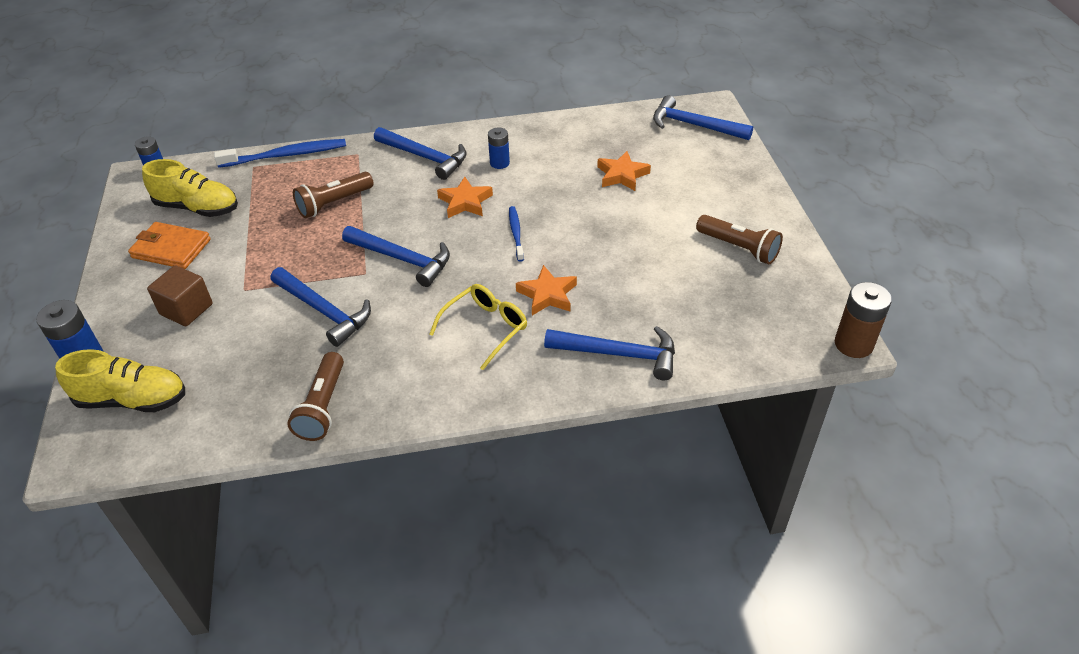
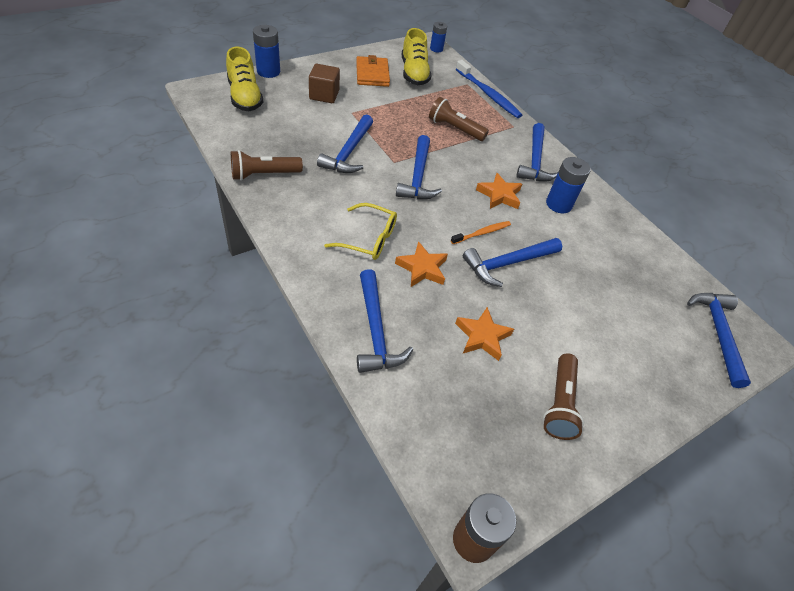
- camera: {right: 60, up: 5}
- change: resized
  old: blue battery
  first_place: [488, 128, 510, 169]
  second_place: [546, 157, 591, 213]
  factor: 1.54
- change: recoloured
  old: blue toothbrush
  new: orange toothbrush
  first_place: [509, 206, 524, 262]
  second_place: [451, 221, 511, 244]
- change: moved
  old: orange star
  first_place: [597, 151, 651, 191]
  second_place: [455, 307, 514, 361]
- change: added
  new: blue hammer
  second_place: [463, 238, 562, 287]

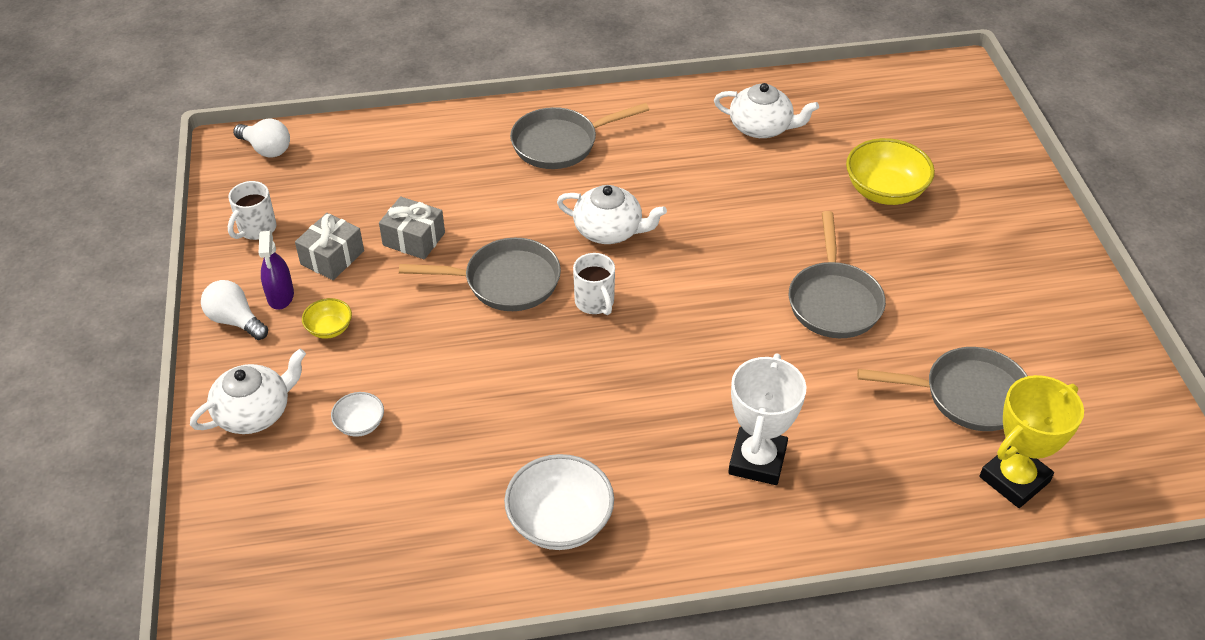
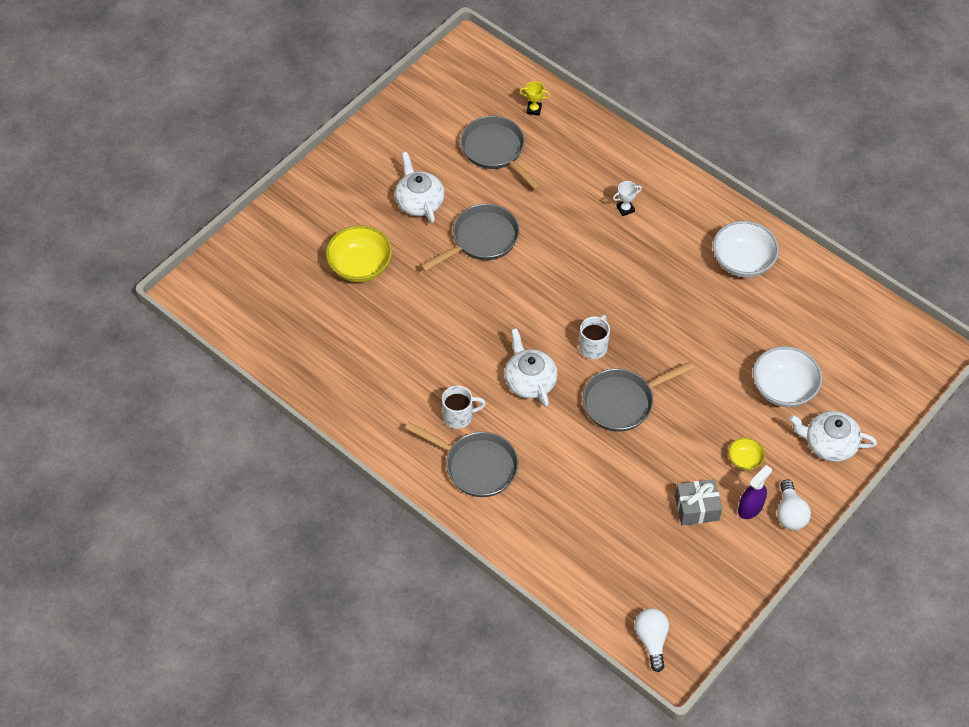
- camera: {right: -130, up: 10}
- change: moved
  old: white mug
  first_place: [228, 181, 276, 240]
  second_place: [442, 385, 486, 429]
- change: resized
  old: white bowl
  first_place: [331, 392, 384, 437]
  second_place: [753, 346, 823, 407]
  factor: 1.93
- change: removed
  old: grey gift
  first_place: [379, 196, 445, 259]
- change: turned
  old: grey pan
  first_place: [399, 238, 561, 311]
  second_place: [583, 361, 694, 432]
  degrees: -75
- change: moved
  old: white teapot
  first_place: [714, 83, 819, 138]
  second_place: [395, 152, 445, 223]
- change: resized
  old: white trophy
  first_place: [728, 353, 806, 485]
  second_place: [613, 181, 642, 216]
  factor: 0.45
- change: resized
  old: yellow trophy
  first_place: [979, 375, 1084, 508]
  second_place: [519, 81, 550, 116]
  factor: 0.45

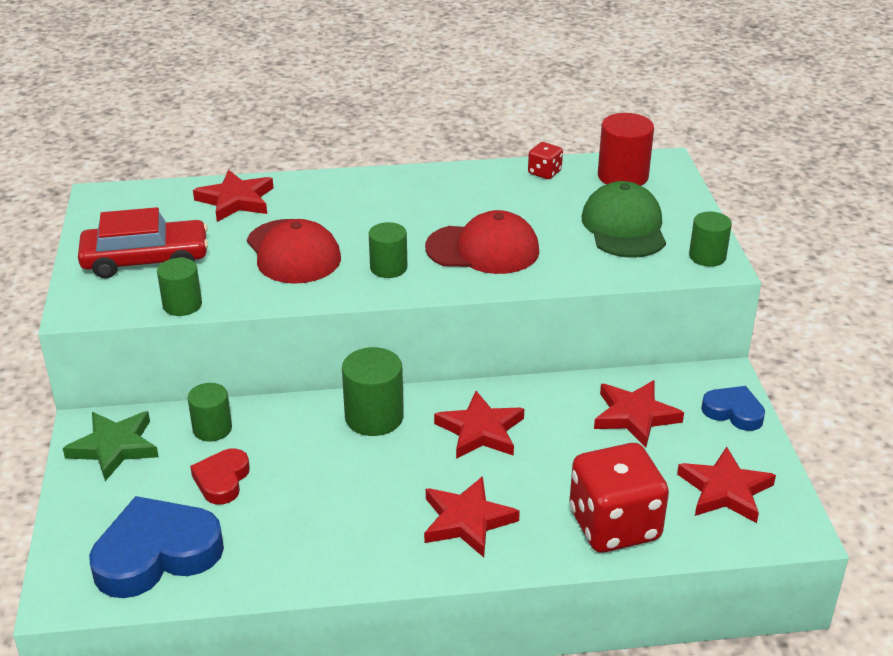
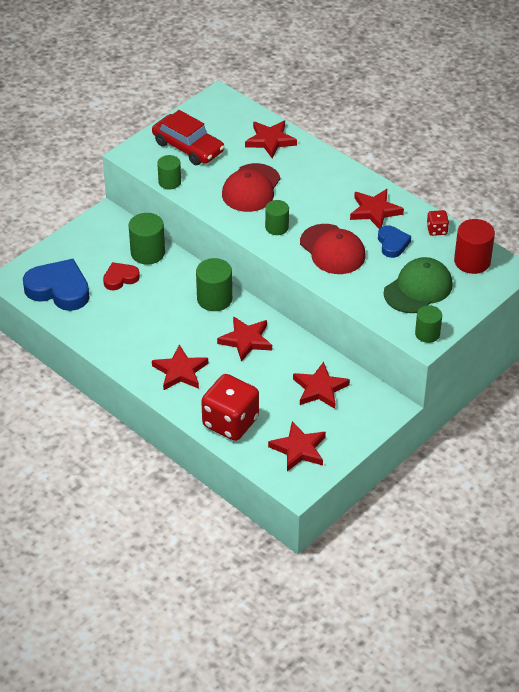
- camera: {right: 50, up: 10}
- change: removed
  old: green star
  first_place: [63, 411, 159, 481]
- change: resized
  old: green cylinder
  first_place: [188, 383, 232, 442]
  second_place: [129, 213, 165, 264]
  factor: 1.52
- change: moved
  old: blue heart
  first_place: [701, 386, 765, 431]
  second_place: [378, 225, 411, 258]
- change: added
  new: red star
  second_place: [350, 189, 404, 229]

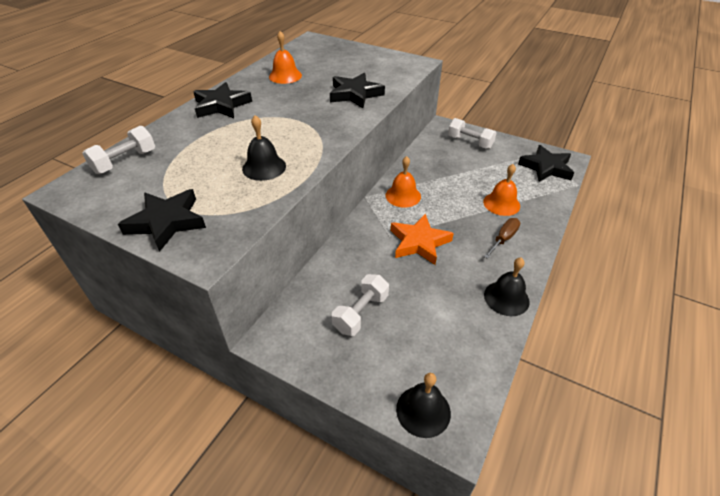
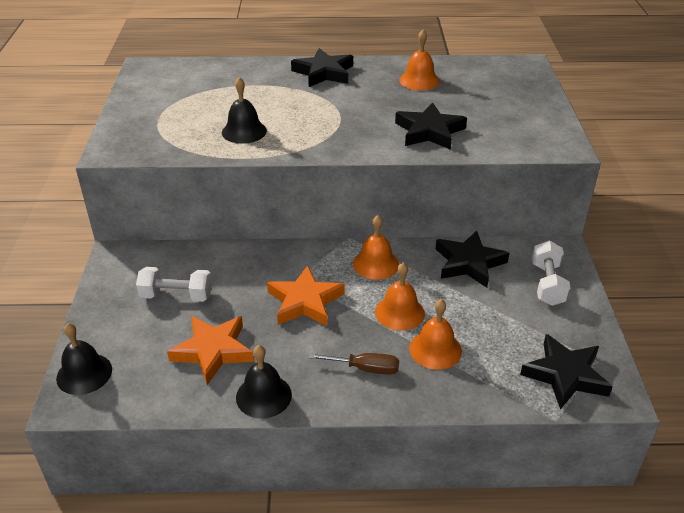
- camera: {right: 60, up: -5}
- change: removed
  old: white dumbbell
  first_place: [82, 126, 155, 174]
- change: moved
  old: black star
  first_place: [118, 189, 206, 252]
  second_place: [435, 231, 509, 287]
- change: added
  new: orange star
  second_place: [167, 316, 254, 385]
- change: added
  new: orange bell
  second_place: [375, 262, 425, 331]

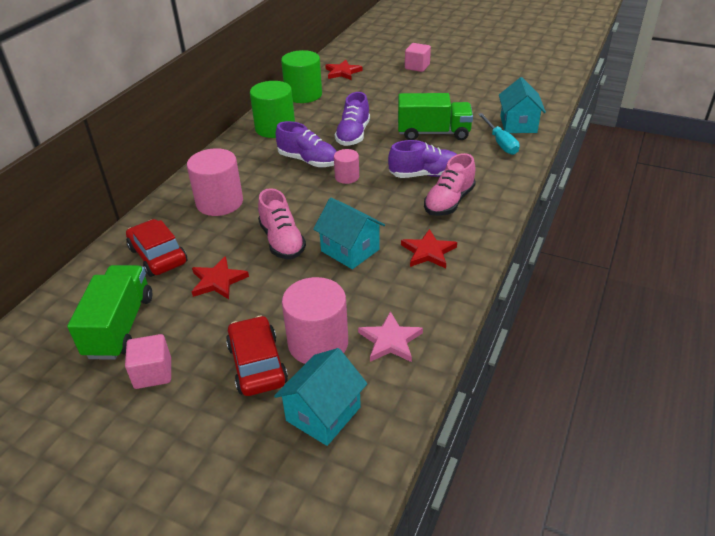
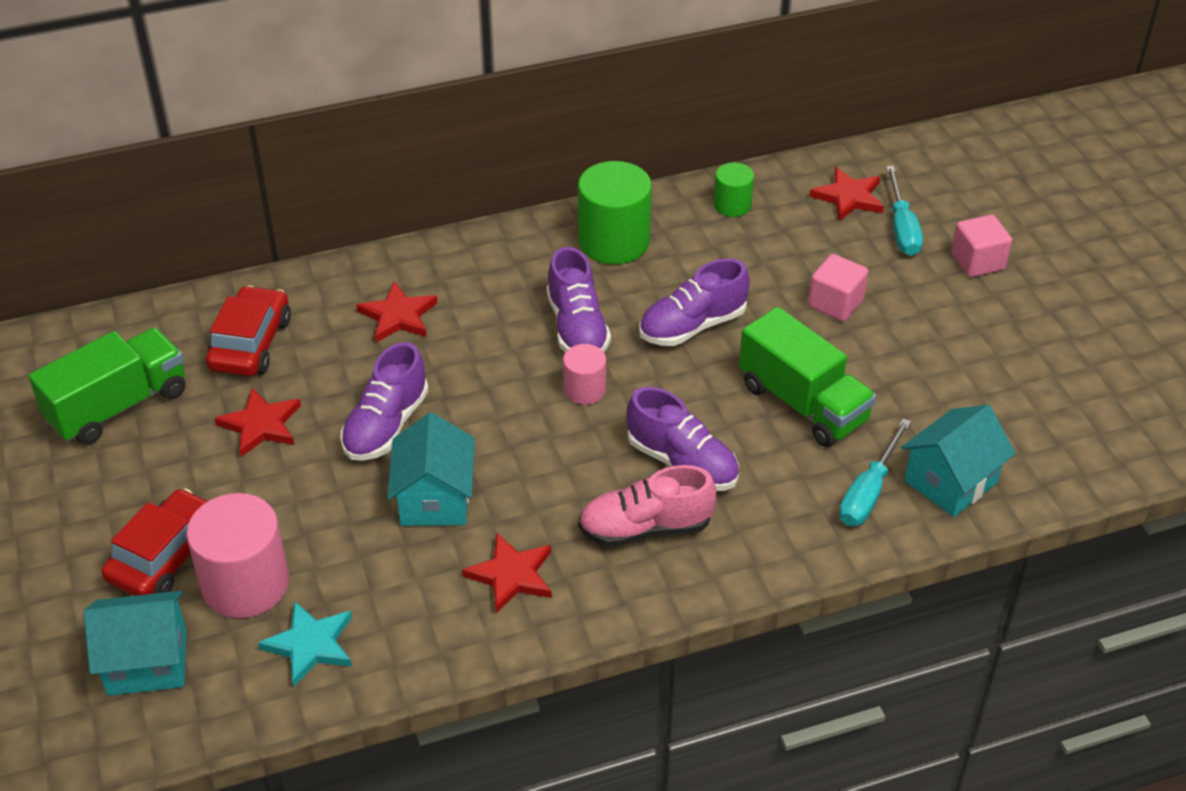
- camera: {right: 45, up: 5}
- change: moved
  old: pink cube
  first_place: [125, 334, 171, 389]
  second_place: [808, 254, 869, 322]
- change: replaced
  old: pink cylinder
  new: red star
  first_place: [187, 148, 243, 216]
  second_place: [356, 281, 437, 342]
- change: recoloured
  old: pink shoe
  new: purple shoe
  first_place: [258, 188, 306, 259]
  second_place: [340, 342, 429, 461]
- change: resized
  old: green cylinder
  first_place: [281, 50, 322, 103]
  second_place: [714, 163, 754, 217]
  factor: 0.54
- change: recoloured
  old: pink star
  new: turquoise star
  first_place: [358, 311, 423, 362]
  second_place: [258, 601, 352, 686]
- change: added
  new: turquoise screwdriver
  second_place: [886, 166, 923, 256]

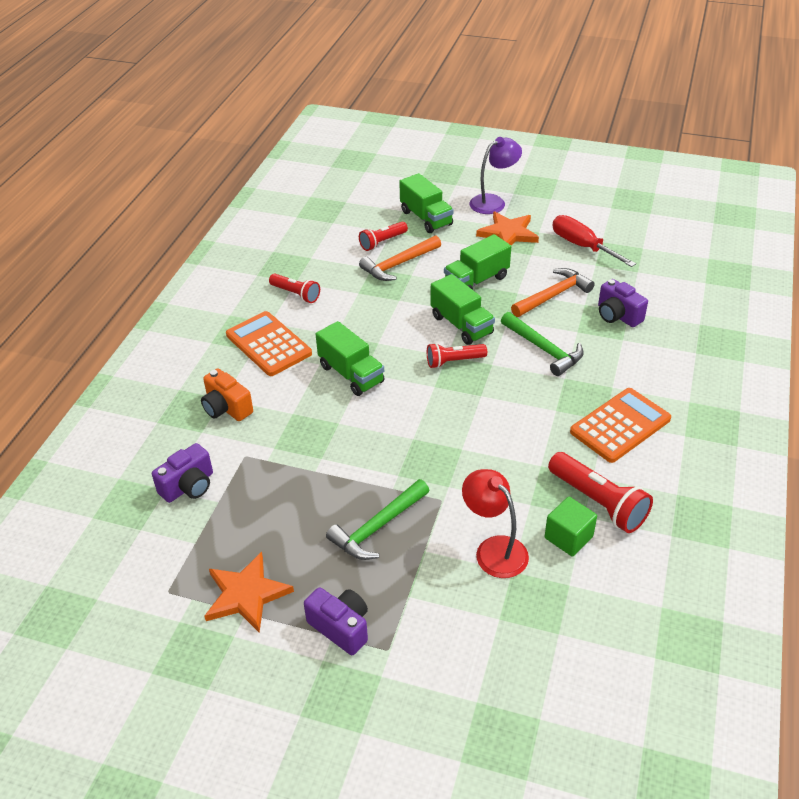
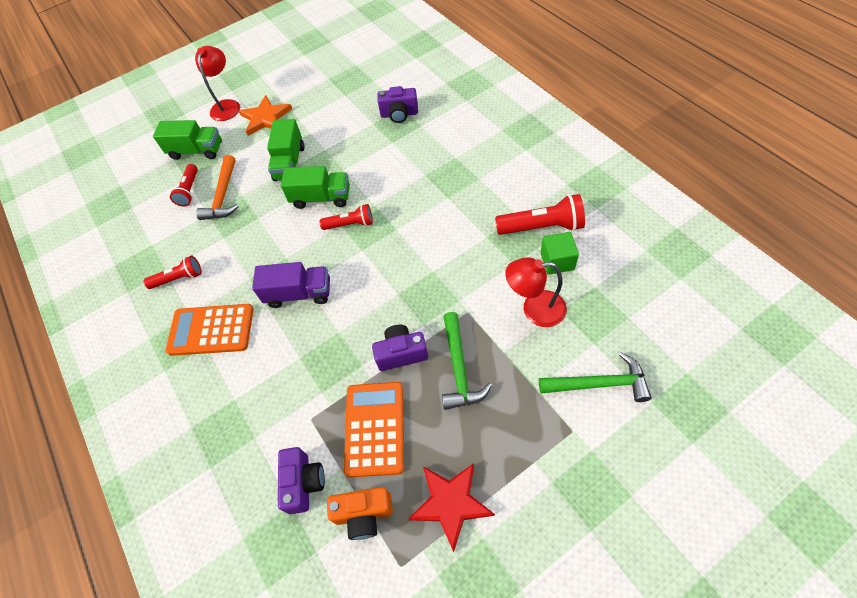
- camera: {right: -45, up: 15}
- change: moved
  old: orange camera
  first_place: [201, 368, 253, 421]
  second_place: [327, 487, 393, 540]
- change: recoloured
  old: orange star
  new: red star
  first_place: [204, 552, 294, 633]
  second_place: [408, 463, 495, 552]
- change: moved
  old: purple camera
  first_place: [304, 587, 368, 655]
  second_place: [372, 325, 428, 371]
- change: recoloured
  old: green truck
  new: purple truck
  first_place: [316, 321, 385, 396]
  second_place: [252, 262, 330, 308]
- change: turned
  old: red flashlight
  first_place: [427, 343, 487, 368]
  second_place: [319, 204, 373, 230]
  degrees: -120
- change: recoloured
  old: purple lamp
  new: red lamp
  first_place: [469, 137, 522, 214]
  second_place: [195, 46, 240, 121]
- change: moved
  old: green hammer
  first_place: [501, 312, 584, 376]
  second_place: [539, 352, 652, 402]
- change: removed
  old: orange hammer
  first_place: [511, 268, 595, 317]
- change: removed
  old: red screwdriver
  first_place: [552, 215, 636, 267]
- change: moved
  old: orange calculator
  first_place: [570, 388, 671, 463]
  second_place: [344, 382, 404, 478]

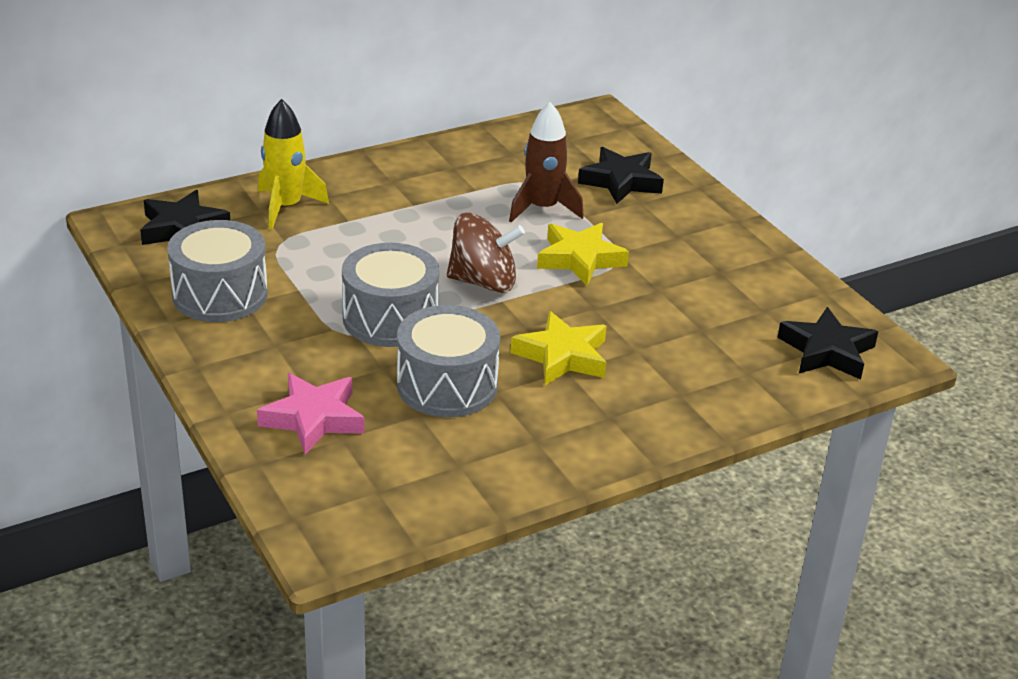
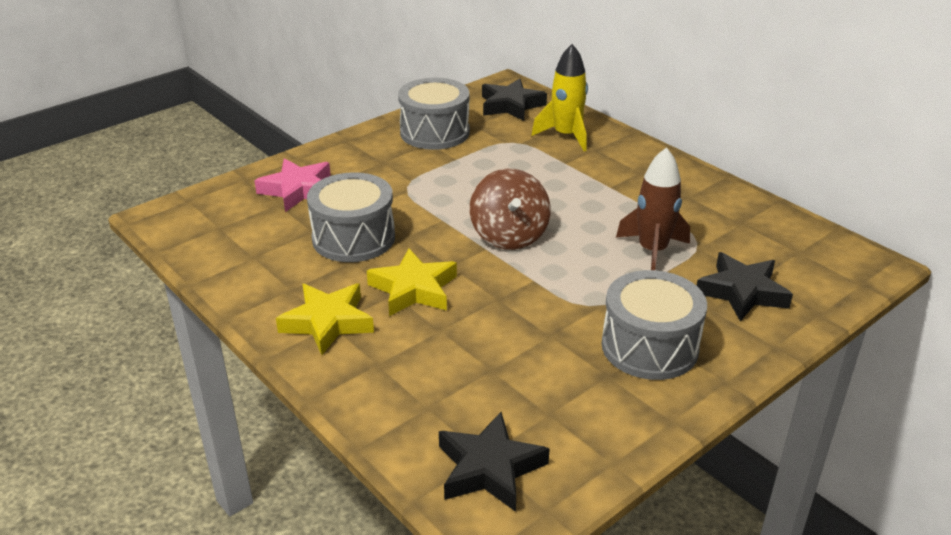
- camera: {right: 80, up: 0}
- change: moved
  old: grey drum
  first_place: [342, 243, 440, 347]
  second_place: [602, 270, 707, 380]
- change: moved
  old: yellow star
  first_place: [537, 223, 629, 286]
  second_place: [276, 283, 374, 355]

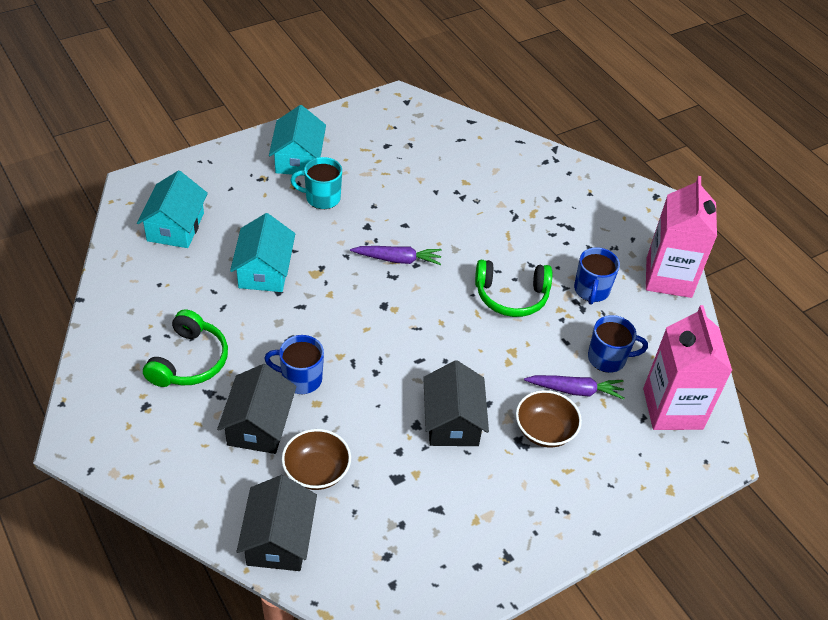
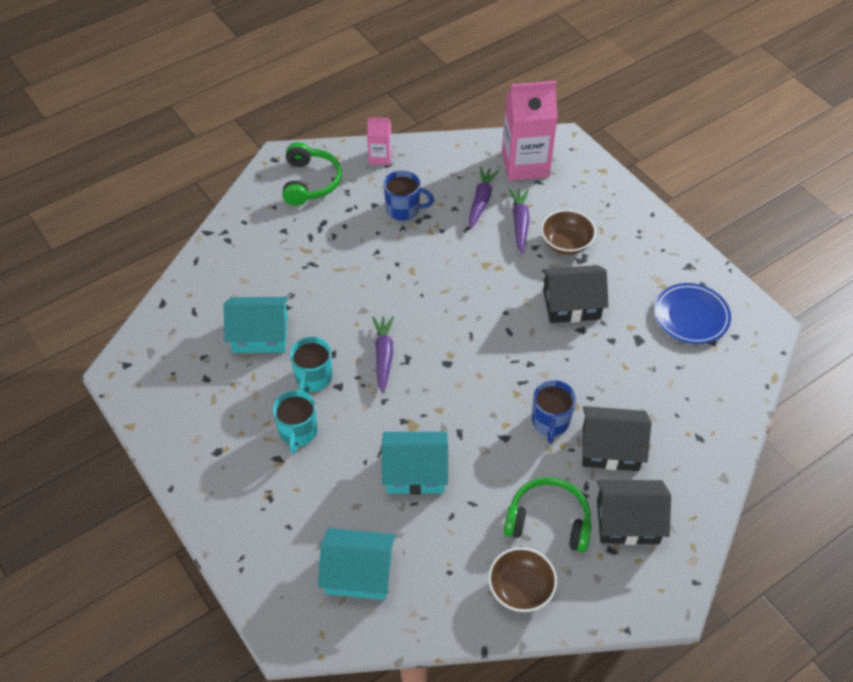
- camera: {right: -90, up: 5}
- change: moved
  old: black house
  first_place: [237, 475, 317, 571]
  second_place: [597, 480, 671, 545]
- change: moved
  old: turquoise house
  first_place: [269, 105, 326, 176]
  second_place: [223, 297, 289, 353]
- change: moved
  old: brown bowl
  first_place: [282, 429, 351, 490]
  second_place: [488, 547, 557, 612]
- change: moved
  old: green headphones
  first_place: [475, 260, 552, 317]
  second_place: [282, 142, 342, 206]
- change: replaced
  old: blue mug
  new: purple carrot
  first_place: [588, 315, 648, 373]
  second_place: [469, 167, 499, 229]
- change: resized
  old: pink carton
  first_place: [646, 176, 717, 298]
  second_place: [367, 117, 392, 165]
  factor: 0.51
- change: added
  new: turquoise mug
  second_place: [290, 337, 333, 393]
- change: added
  new: blue plate
  second_place: [654, 283, 731, 344]

